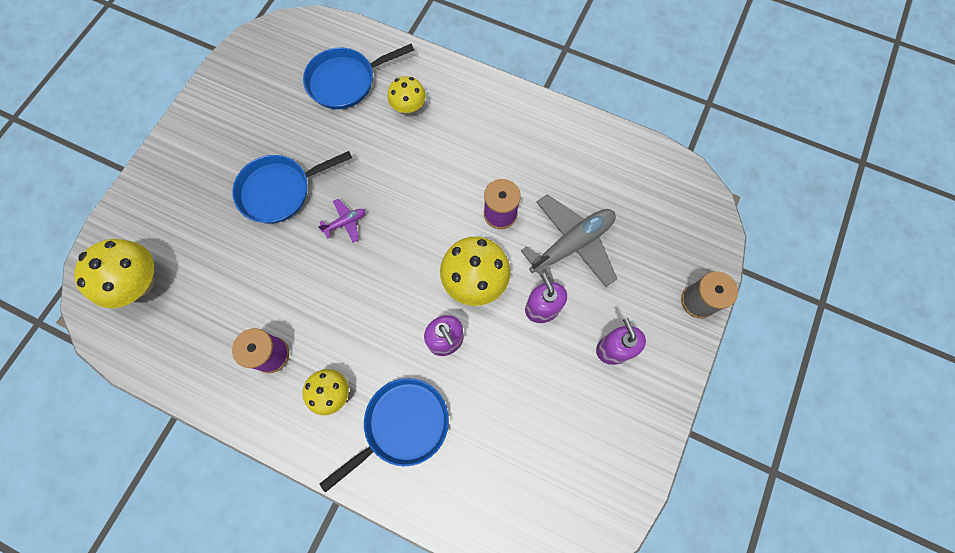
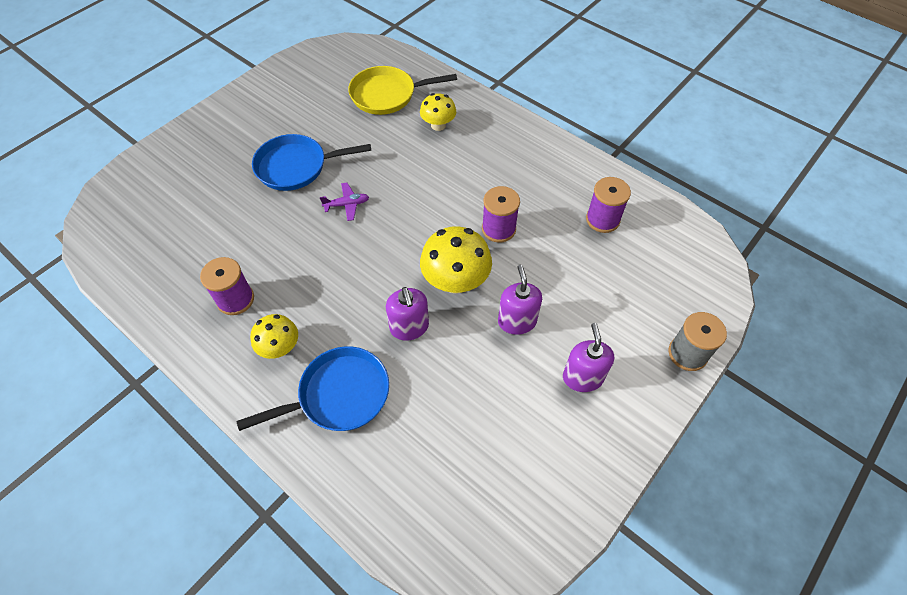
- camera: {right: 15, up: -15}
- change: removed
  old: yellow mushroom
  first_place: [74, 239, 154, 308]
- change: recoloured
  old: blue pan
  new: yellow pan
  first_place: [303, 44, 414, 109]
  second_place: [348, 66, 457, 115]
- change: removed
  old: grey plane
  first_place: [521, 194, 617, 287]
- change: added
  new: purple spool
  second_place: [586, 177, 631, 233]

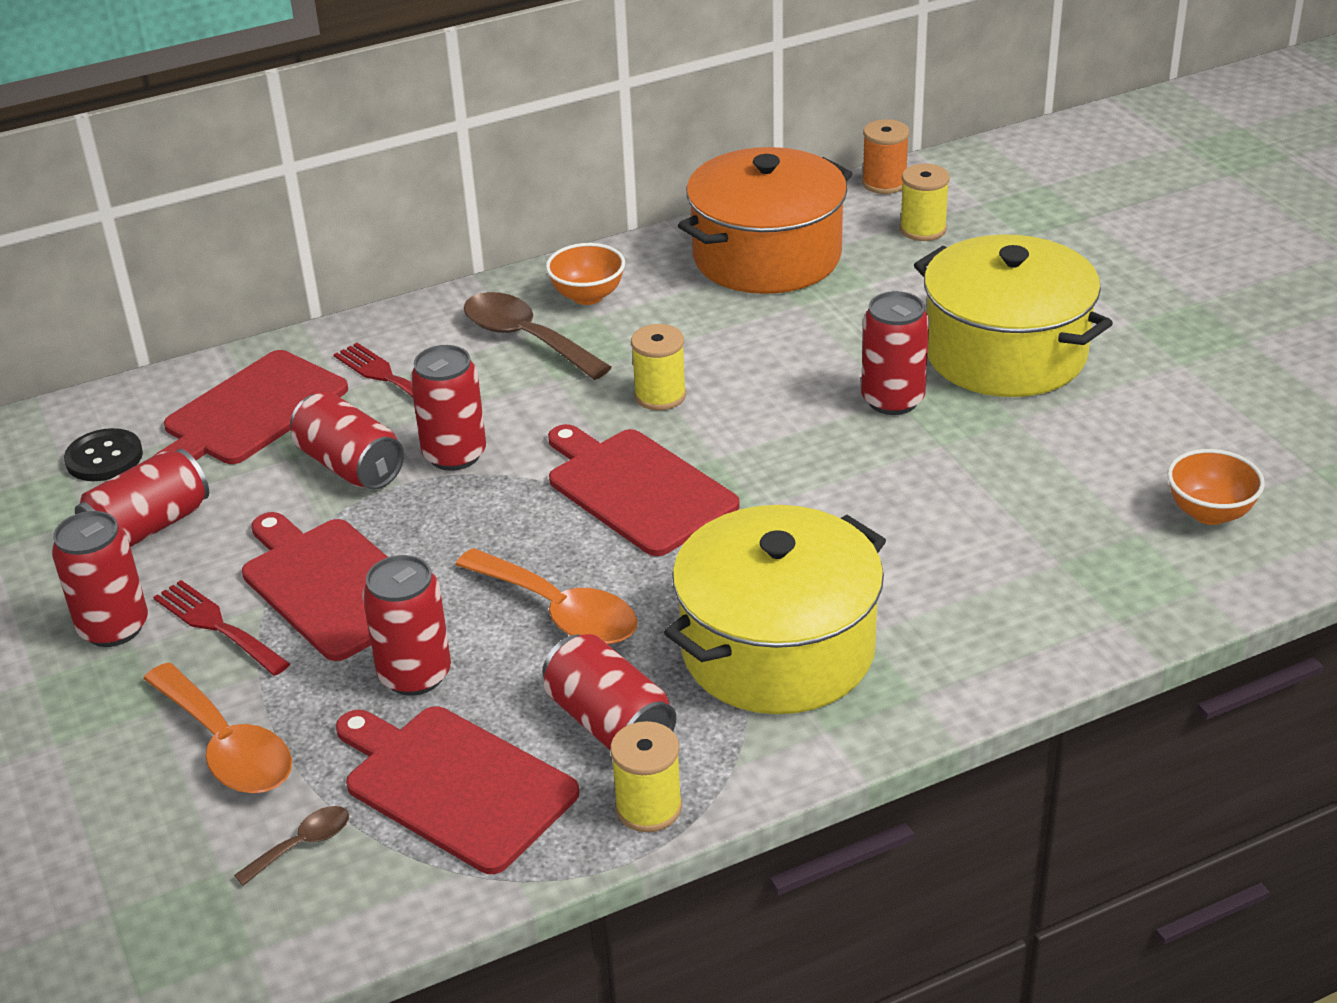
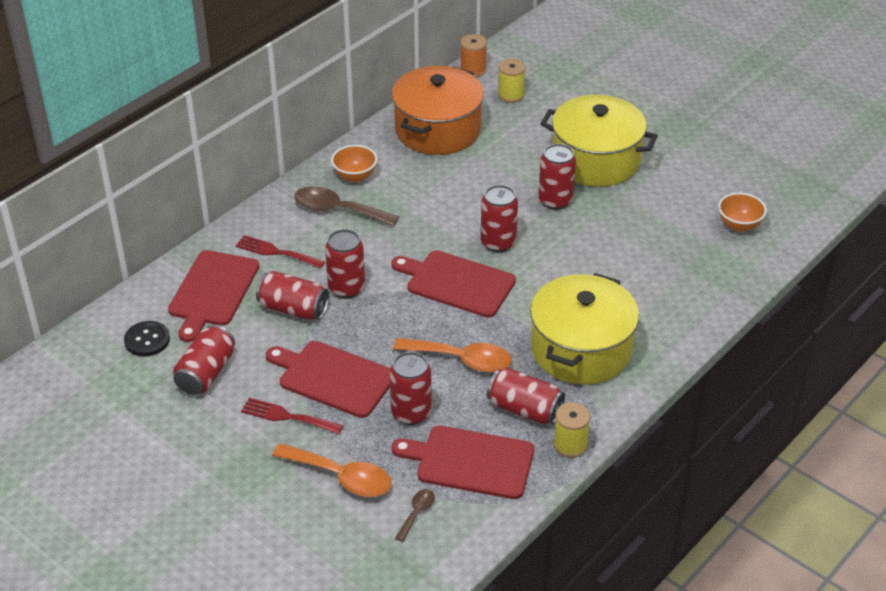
- camera: {right: -25, up: 5}
- change: moved
  old: red can
  first_place: [52, 511, 148, 647]
  second_place: [481, 185, 518, 252]
- change: removed
  old: yellow spool
  first_place: [631, 324, 686, 410]

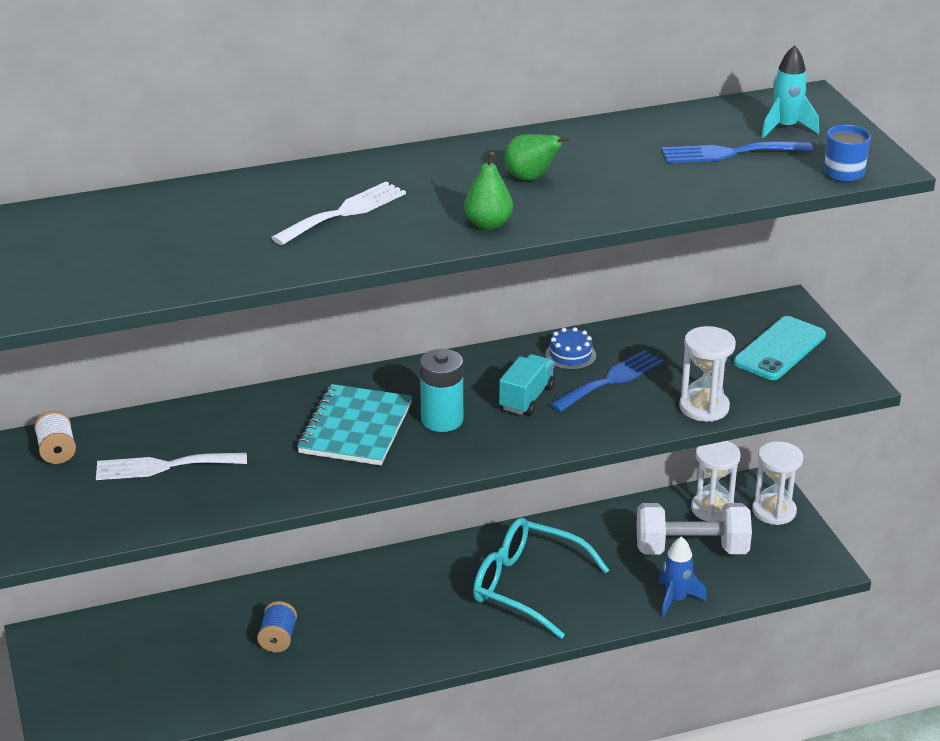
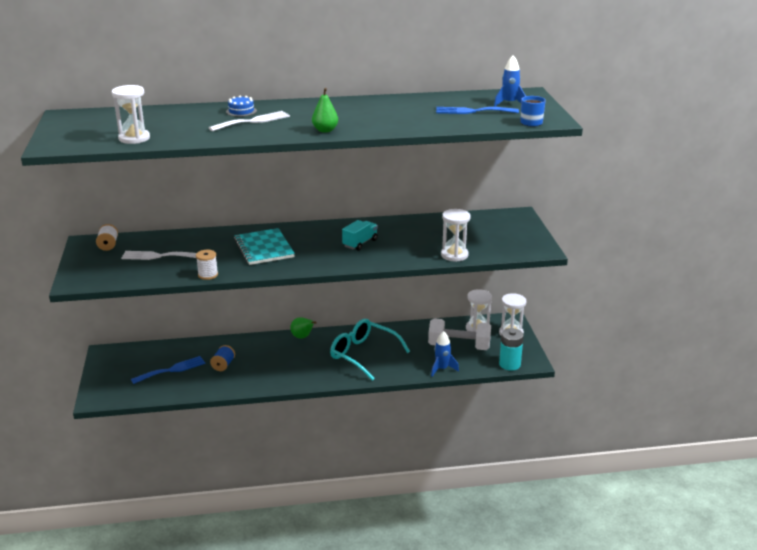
- camera: {right: 10, up: -5}
- change: turned
  old: turquoise notebook
  first_place: [297, 384, 412, 465]
  second_place: [234, 228, 295, 265]
  degrees: -45
- change: moved
  old: turquoise battery
  first_place: [420, 349, 463, 432]
  second_place: [499, 328, 524, 371]
- change: moved
  old: green pear
  first_place: [504, 134, 571, 180]
  second_place: [290, 317, 317, 339]
- change: moved
  old: blue cake
  first_place: [545, 327, 596, 370]
  second_place: [226, 96, 257, 117]
- change: moved
  old: blue fork
  first_place: [549, 350, 664, 412]
  second_place: [131, 356, 206, 384]
- change: removed
  old: turquoise phone
  first_place: [733, 316, 826, 380]
- change: recoloured
  old: turquoise rocket
  new: blue rocket
  first_place: [761, 45, 819, 138]
  second_place: [494, 55, 526, 107]
- change: added
  new: white hourglass
  second_place: [112, 85, 150, 144]
- change: added
  new: white spool
  second_place: [196, 250, 218, 280]

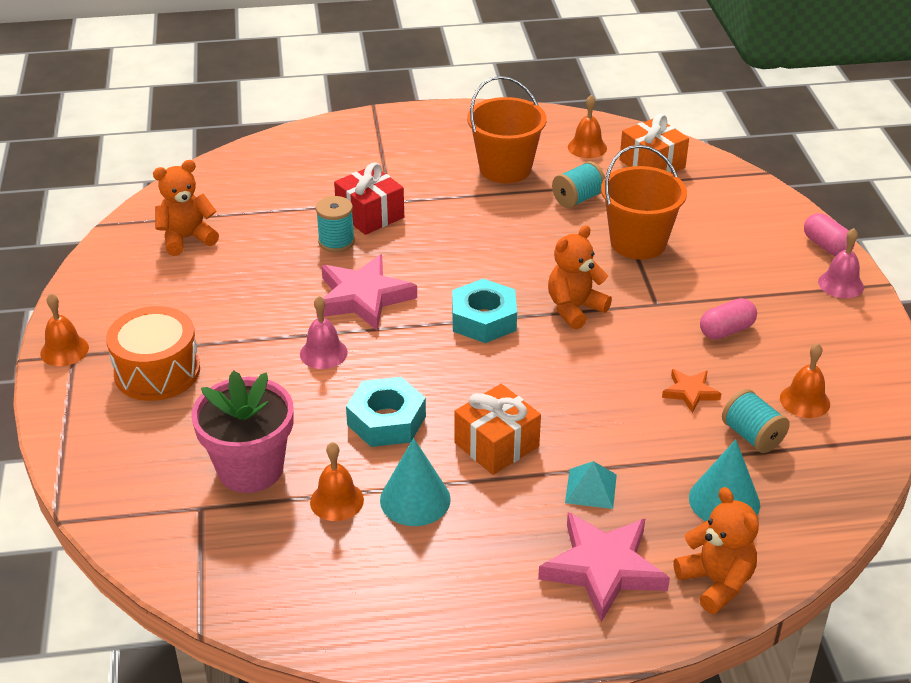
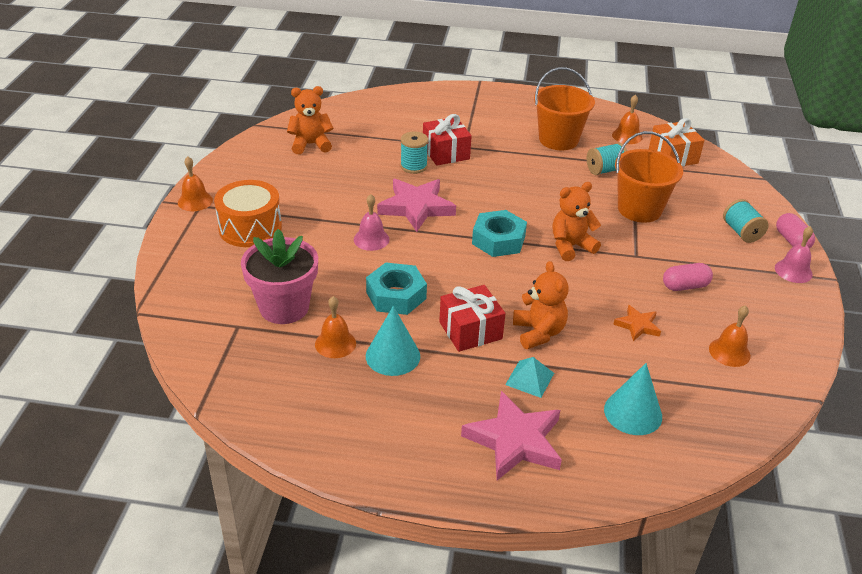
- camera: {right: 15, up: 0}
- change: recoloured
  old: orange gift
  new: red gift
  first_place: [454, 384, 541, 475]
  second_place: [439, 285, 505, 352]
- change: moved
  old: orange teddy bear
  first_place: [674, 487, 759, 614]
  second_place: [513, 261, 569, 349]
- change: moved
  old: turquoise spool
  first_place: [722, 389, 790, 453]
  second_place: [723, 199, 769, 243]

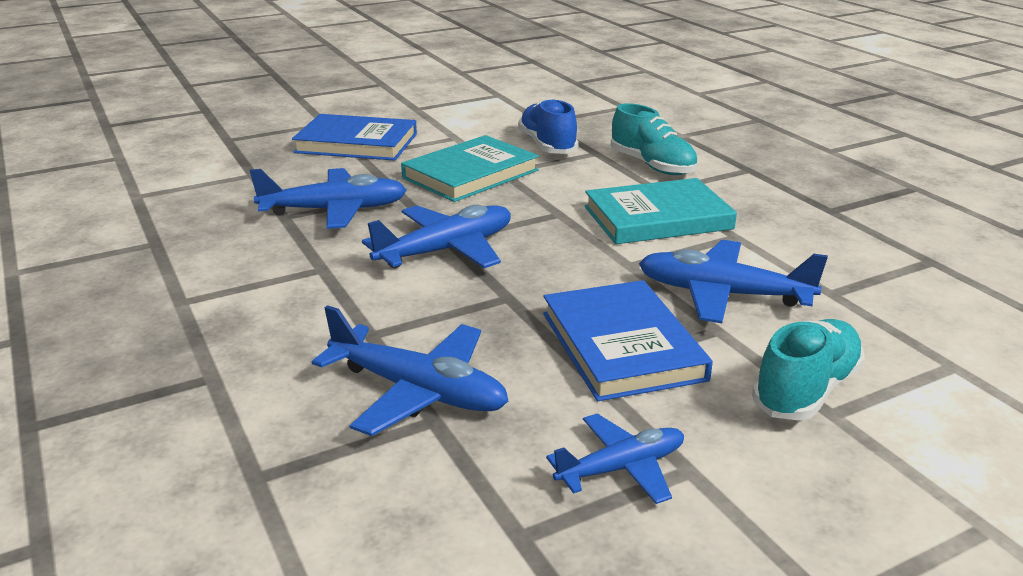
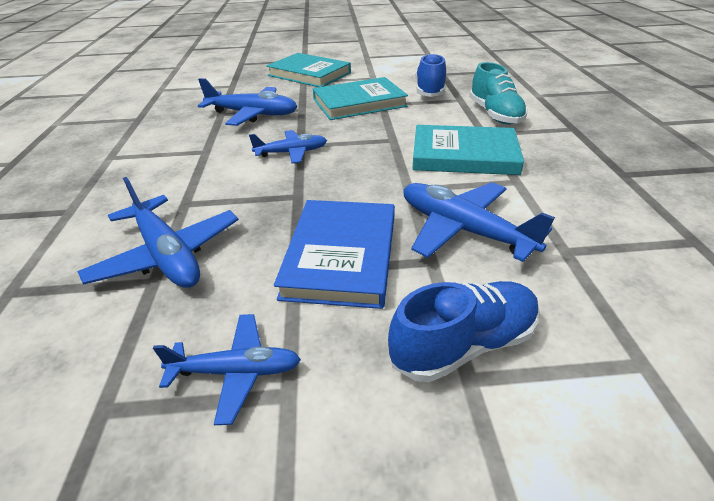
- camera: {right: 25, up: 10}
- change: recoloured
  old: blue book
  new: turquoise book
  first_place: [292, 114, 417, 161]
  second_place: [266, 53, 351, 87]
- change: resized
  old: blue plane
  first_place: [362, 205, 511, 269]
  second_place: [249, 130, 327, 164]
  factor: 0.63
- change: recoloured
  old: turquoise shoe
  new: blue shoe
  first_place: [752, 319, 865, 421]
  second_place: [388, 281, 539, 382]

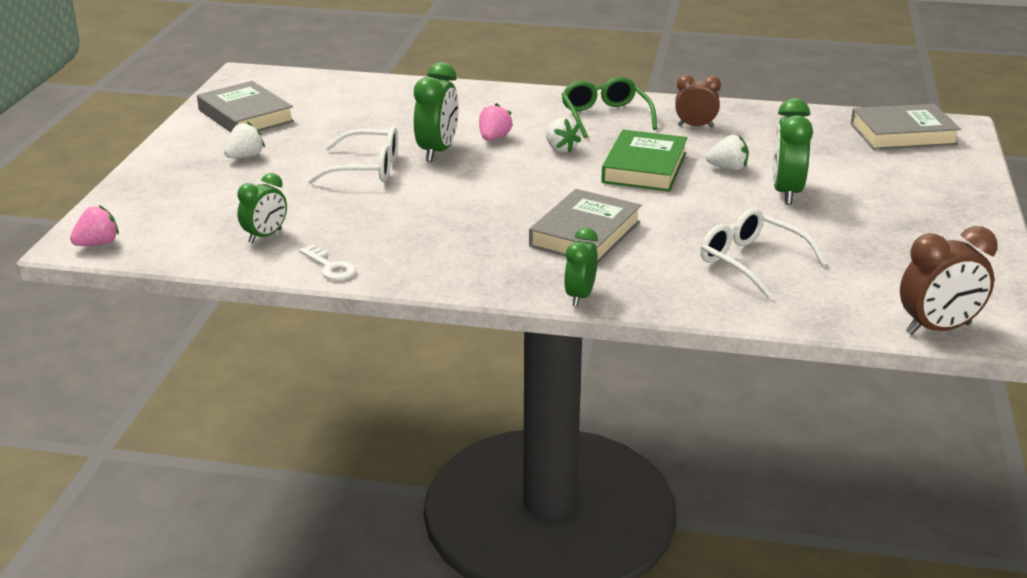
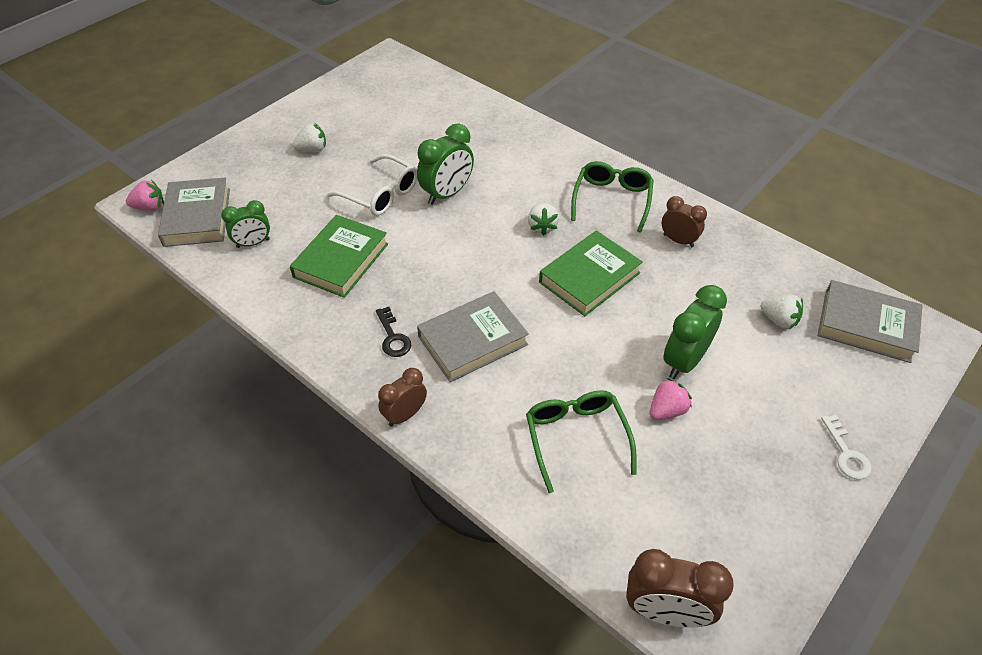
- camera: {right: 30, up: 20}
- change: moved
  old: grey book
  first_place: [197, 81, 294, 132]
  second_place: [158, 177, 230, 247]
- change: moved
  old: white key
  first_place: [299, 245, 356, 280]
  second_place: [821, 415, 872, 479]
- change: moved
  old: pink strawberry
  first_place: [479, 103, 513, 141]
  second_place: [650, 378, 692, 420]
- change: recoloured
  old: green clock
  new: brown clock
  first_place: [564, 228, 598, 306]
  second_place: [378, 368, 427, 427]
- change: recoloured
  old: white glasses
  new: green glasses
  first_place: [701, 208, 827, 298]
  second_place: [526, 390, 637, 493]
- change: moved
  old: white strawberry
  first_place: [706, 135, 749, 171]
  second_place: [761, 294, 803, 329]
- change: added
  new: green book
  second_place: [290, 215, 388, 298]
- change: added
  new: black key
  second_place: [376, 307, 411, 357]

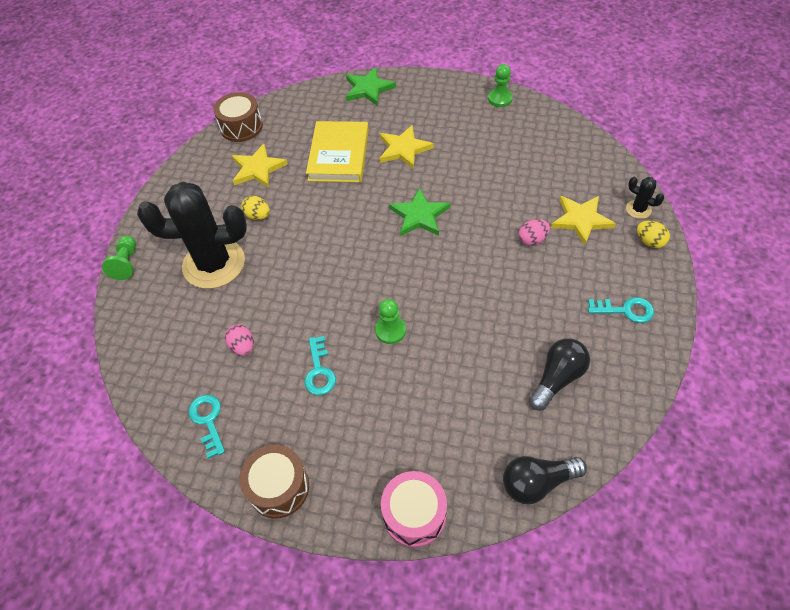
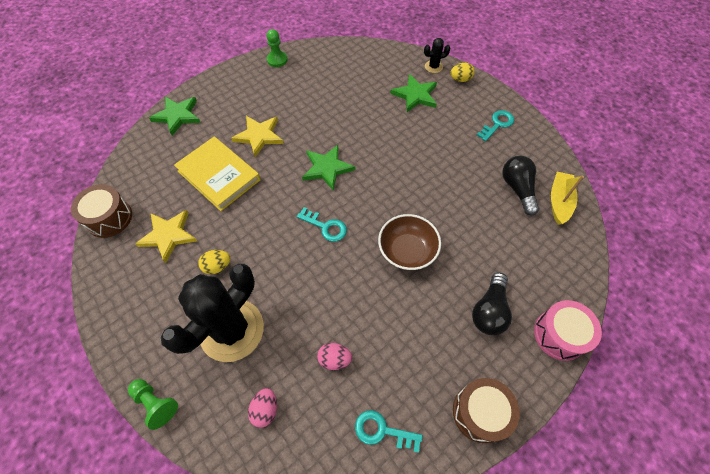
- camera: {right: -55, up: 5}
- change: moved
  old: turquoise key
  first_place: [304, 336, 336, 395]
  second_place: [297, 207, 347, 242]
- change: replaced
  old: green pawn
  new: brown bowl
  first_place: [375, 299, 406, 344]
  second_place: [378, 214, 441, 270]
- change: moved
  old: black light bulb
  first_place: [503, 456, 587, 504]
  second_place: [472, 273, 512, 335]
- change: moved
  old: pink egg
  first_place: [519, 219, 550, 246]
  second_place: [248, 388, 277, 428]
- change: recoloured
  old: yellow star
  new: green star
  first_place: [551, 196, 616, 245]
  second_place: [390, 74, 437, 112]
- change: added
  new: yellow boat
  second_place: [551, 172, 584, 225]

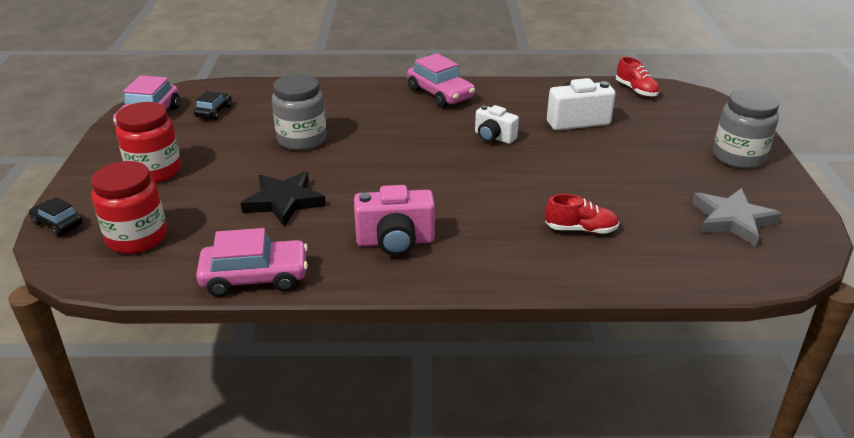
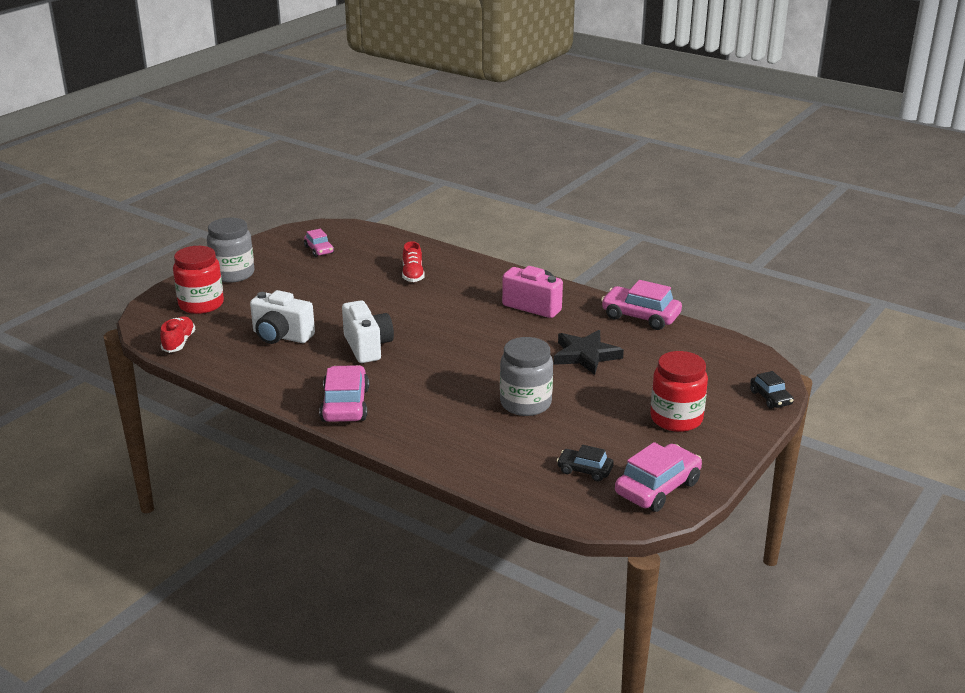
- camera: {right: -145, up: -5}
- change: moved
  old: red jar
  first_place: [91, 161, 167, 254]
  second_place: [173, 246, 224, 314]
- change: turned
  old: black car
  first_place: [194, 91, 232, 120]
  second_place: [557, 445, 614, 481]
  degrees: 60
- change: resized
  old: white camera
  first_place: [475, 105, 519, 144]
  second_place: [342, 300, 394, 363]
  factor: 1.51
- change: turned
  old: red shoe
  first_place: [545, 194, 619, 234]
  second_place: [402, 241, 425, 282]
  degrees: -135
- change: replaced
  old: grey star
  new: pink car
  first_place: [692, 188, 782, 247]
  second_place: [304, 229, 334, 257]

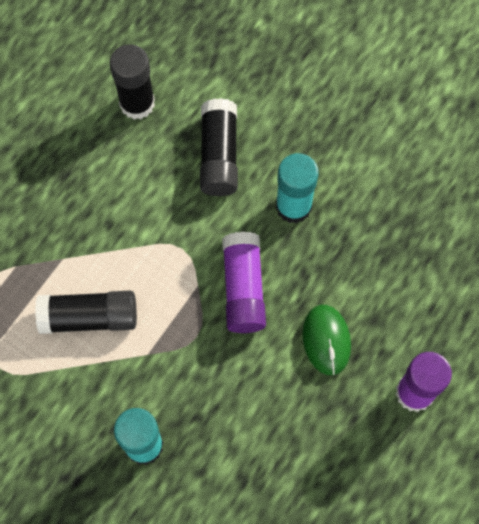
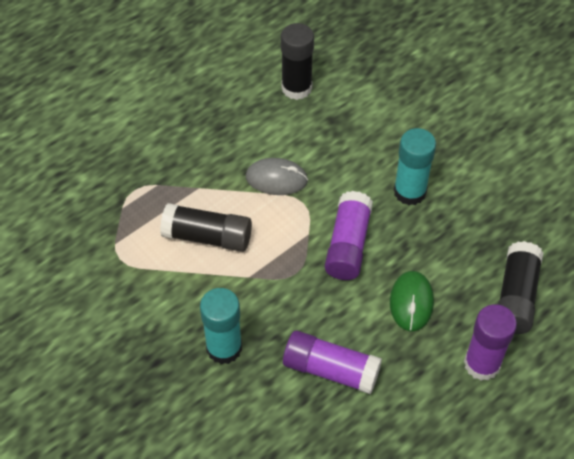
- camera: {right: 15, up: -15}
- change: moved
  old: black glue stick
  first_place: [200, 98, 238, 196]
  second_place: [498, 241, 543, 334]
- change: added
  new: grey mouse
  second_place: [246, 158, 308, 195]
- change: added
  new: purple glue stick
  second_place: [283, 331, 382, 394]

